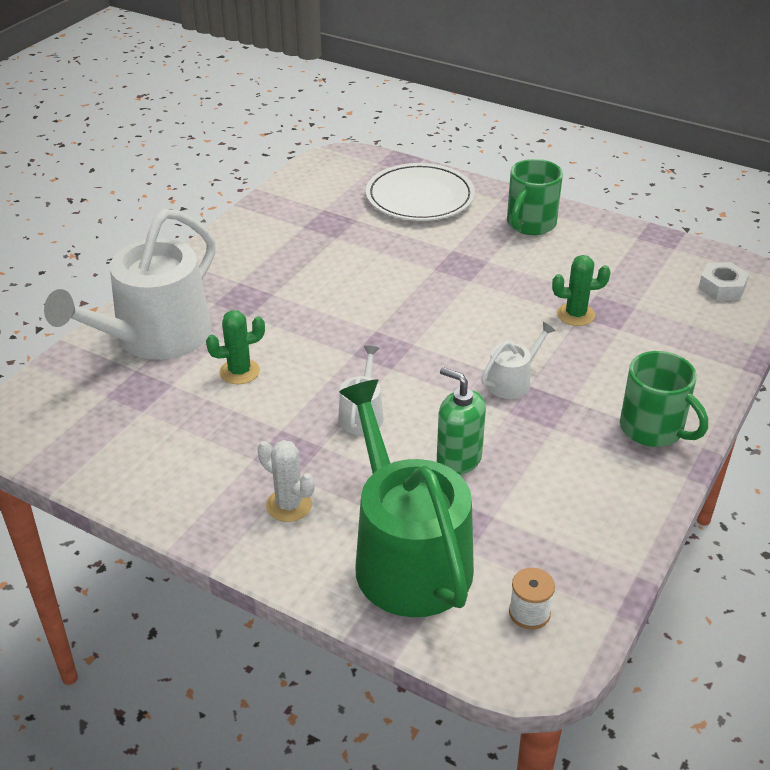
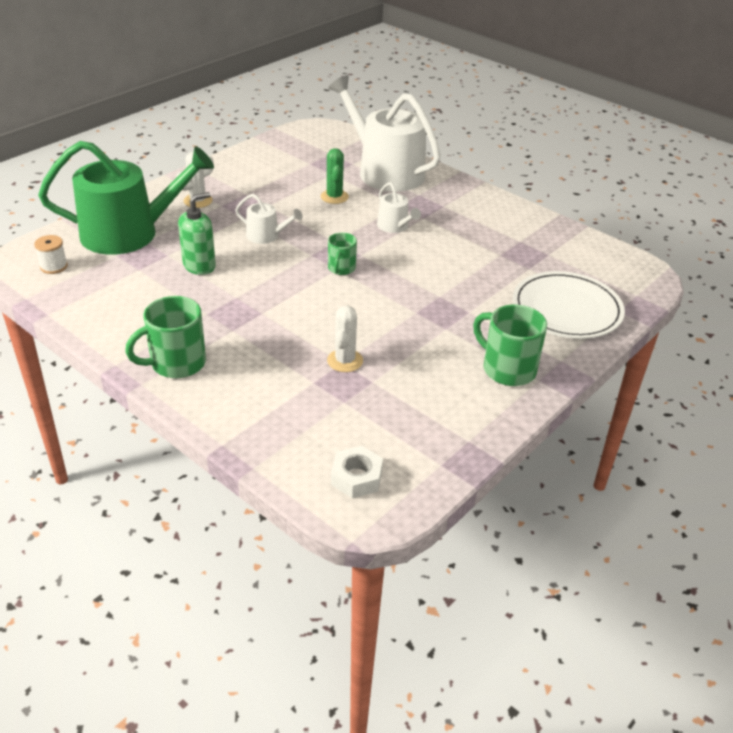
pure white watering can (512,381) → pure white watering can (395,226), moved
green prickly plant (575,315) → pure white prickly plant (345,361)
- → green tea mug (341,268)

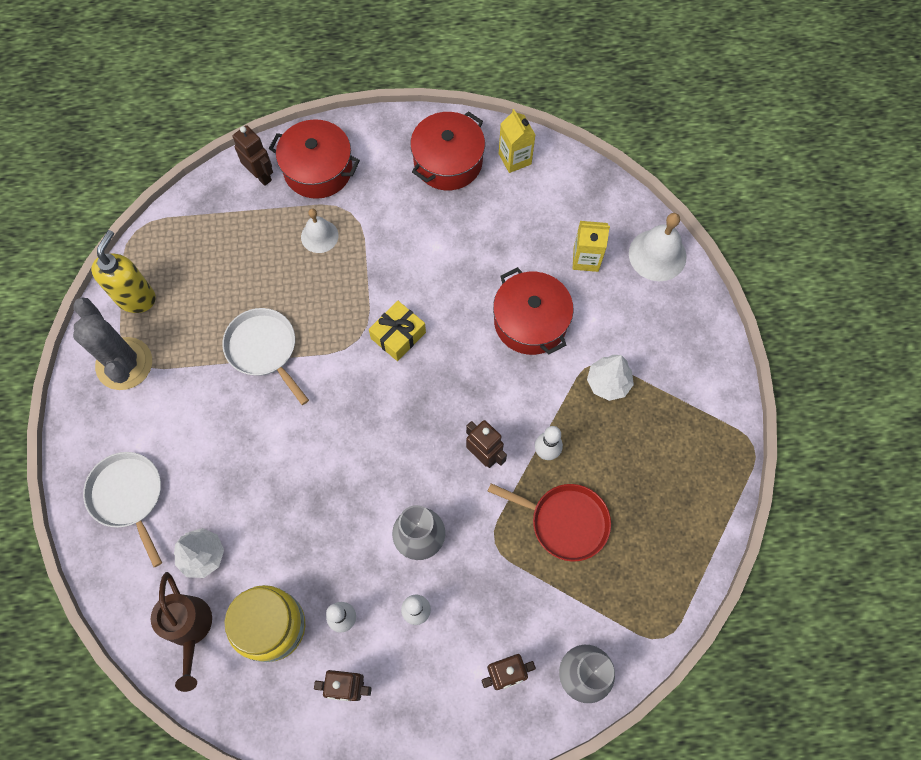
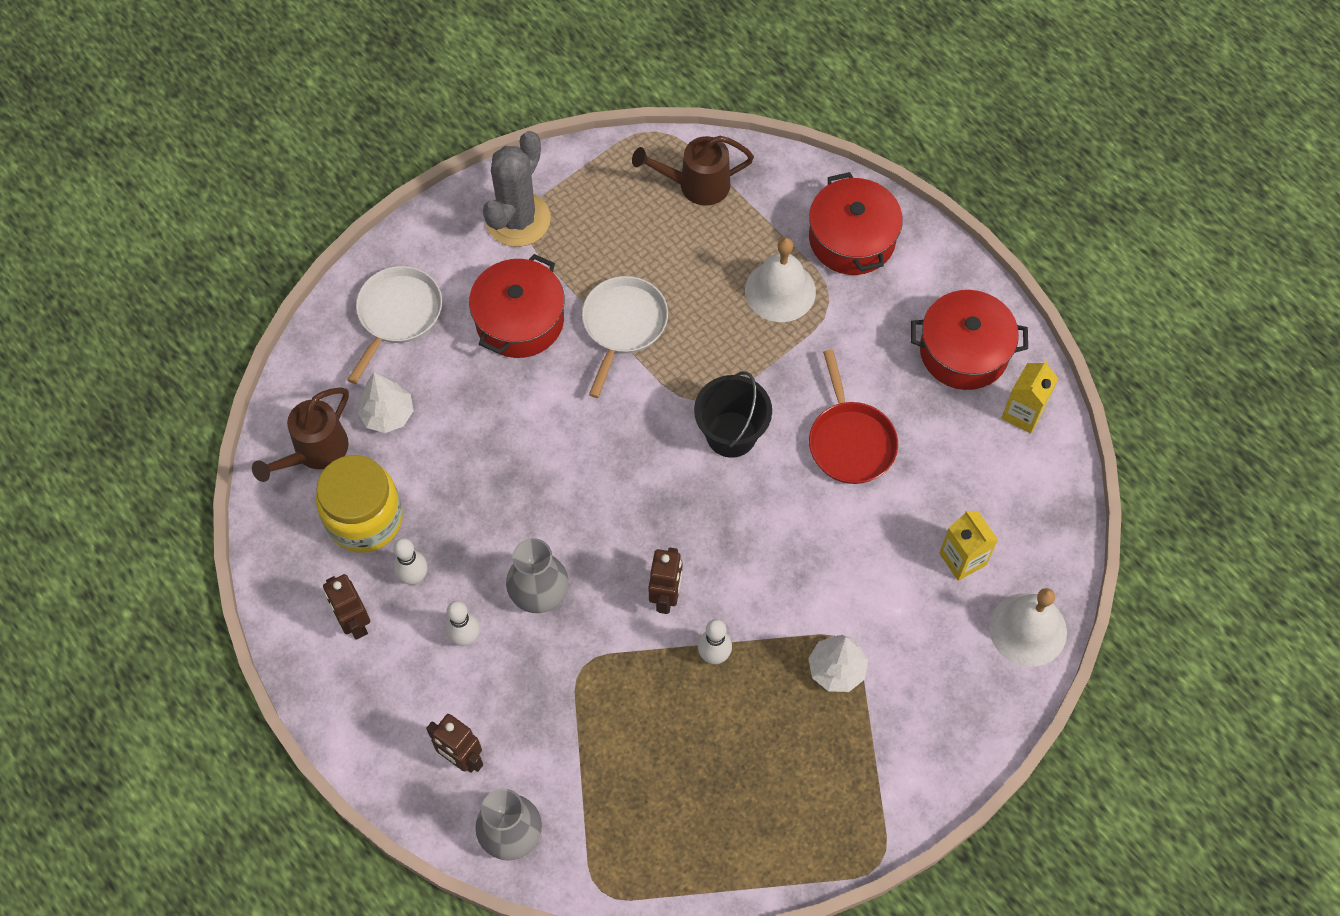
golden pump bottle (136,298) → -
russet toy robot (261,175) → -
pure white hand bell (319,236) → pure white hand bell (780,291), x1.53
golden present (398,335) → ebony bucket (731,434)
crimson pan (565,522) → crimson pan (850,441), moved
crimson cooking pot (530,321) → crimson cooking pot (519,320), moved
- → russet watering can (696,185)

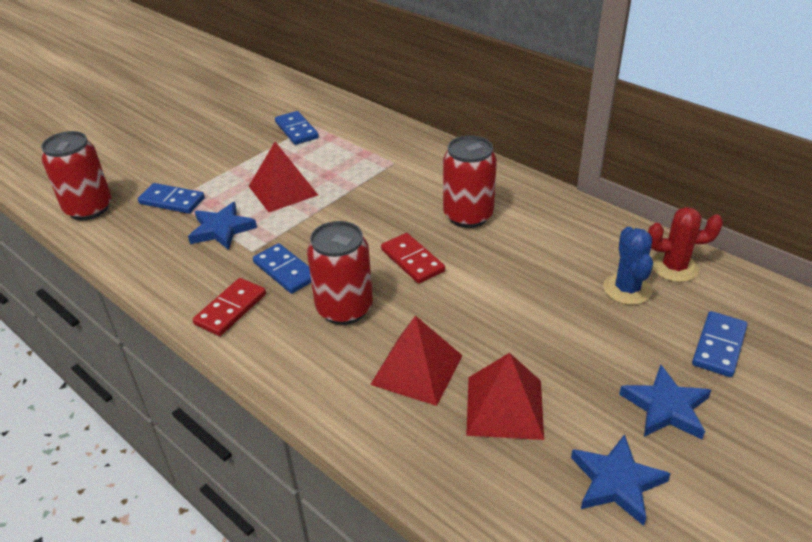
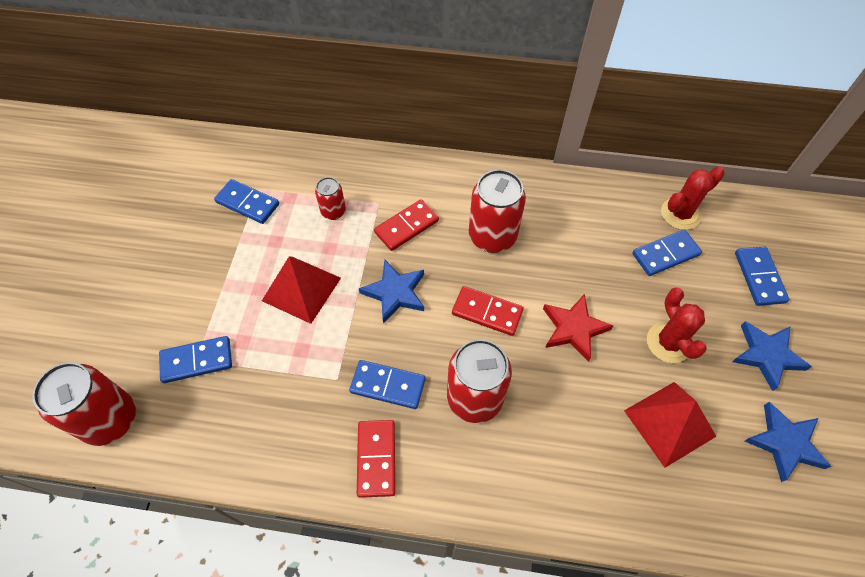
cobalt star (222,229) → cobalt star (395,292), moved
crimson pyramid shape (417,369) → -
cobalt prickly plant (627,289) → cobalt domino tile (665,254)
- → crimson soda can (333,211)
- → crimson domino tile (406,227)
- → crimson star (574,328)
- → crimson prickly plant (668,342)

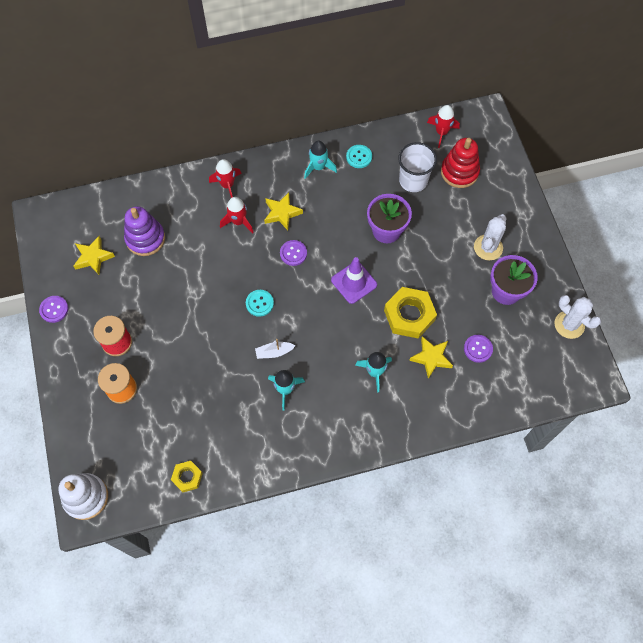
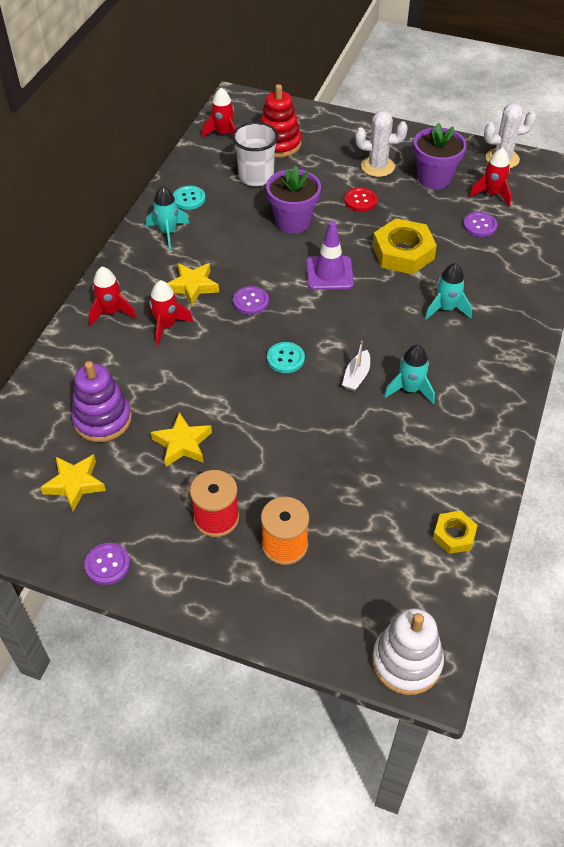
golden star (431,358) → golden star (182,443), moved
pure white prickly plant (488,247) → pure white prickly plant (377,166), 60 degrees counterclockwise
- → crimson sewing button (360,200)
- → crimson rocket (492,194)

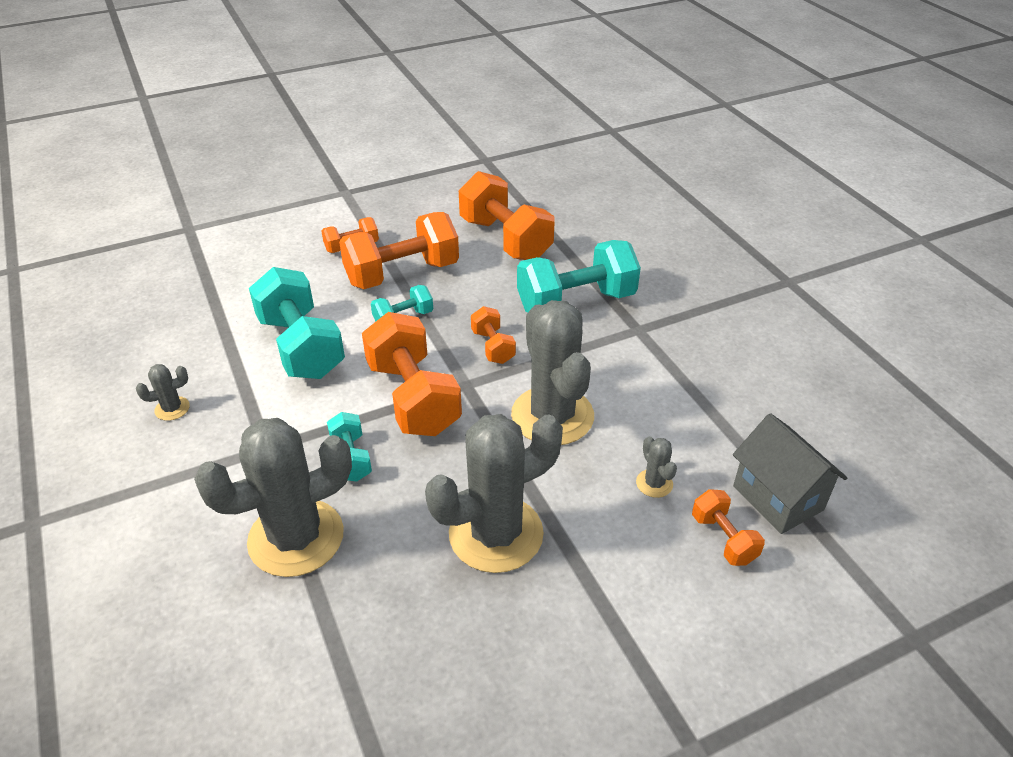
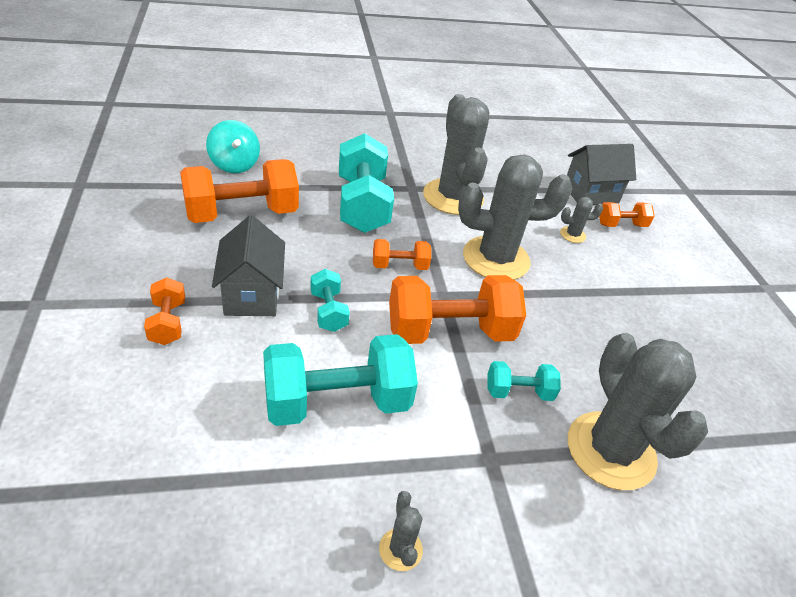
orange-coloured hand weight (402,274) → ash-grey house (252,295)
ash-grey prickly plant (496,534) → ash-grey prickly plant (453,197), moved
- → aqua whirligig (234,165)

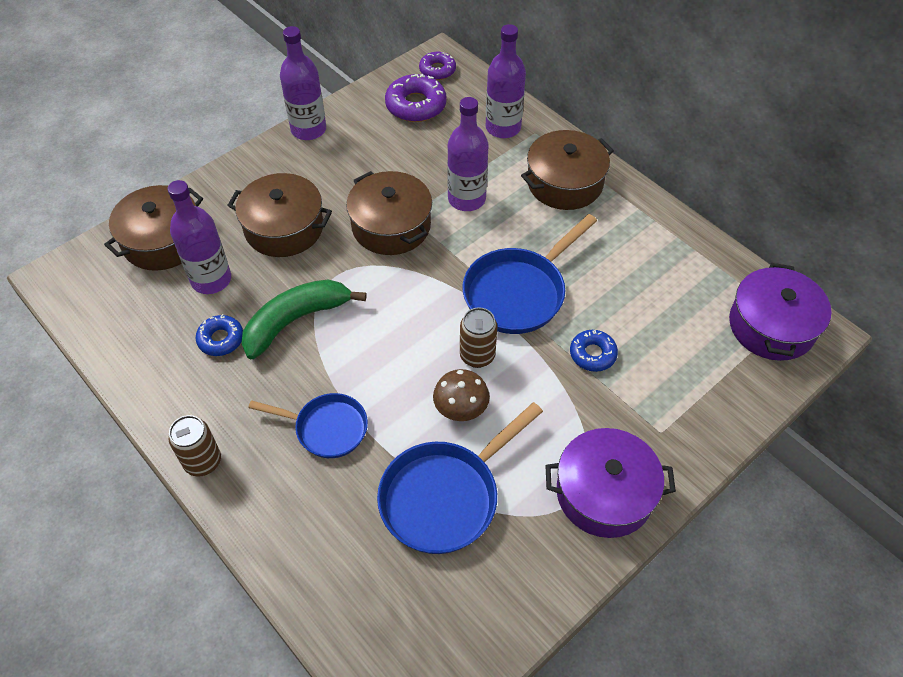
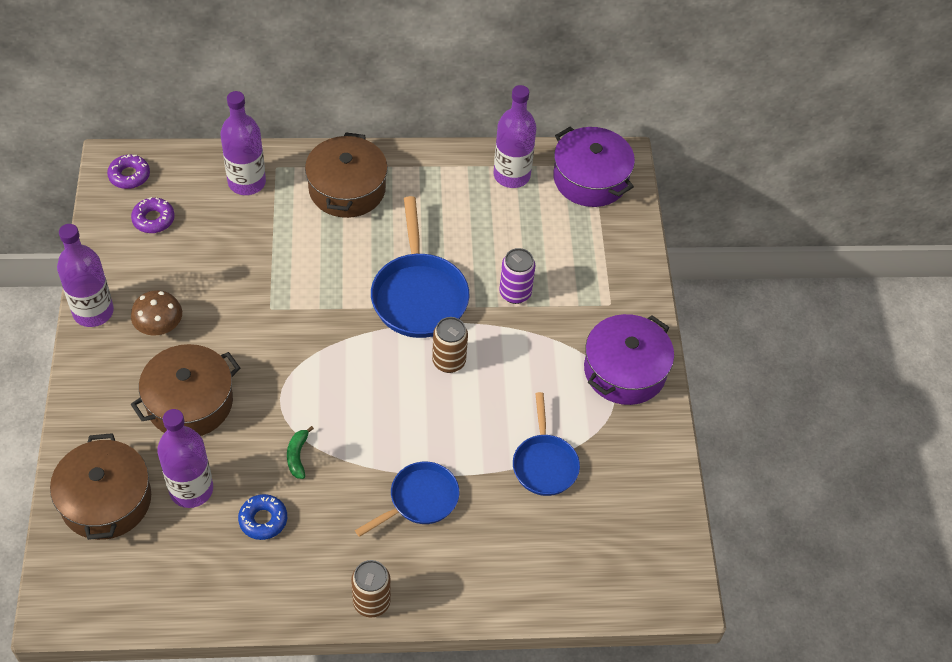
green banana (295,320) → green banana (297,456), x0.44
russet cooking pot (391,226) → -
cobalt pan (445,496) → cobalt pan (544,464), x0.64
royal purple doughnut (416,105) → royal purple doughnut (153,219), x0.62
russet toadstool (461,409) → russet toadstool (159,327), moved
royal purple drink bottle (466,199) → royal purple drink bottle (511,175), moved
cobalt doughnut (592,354) → royal purple soda can (515,293)

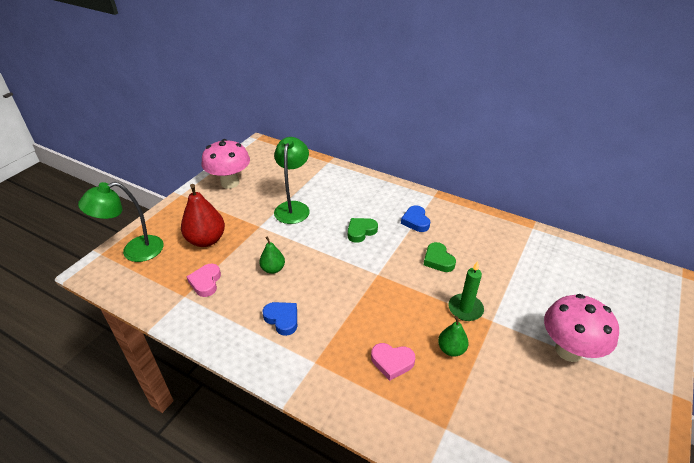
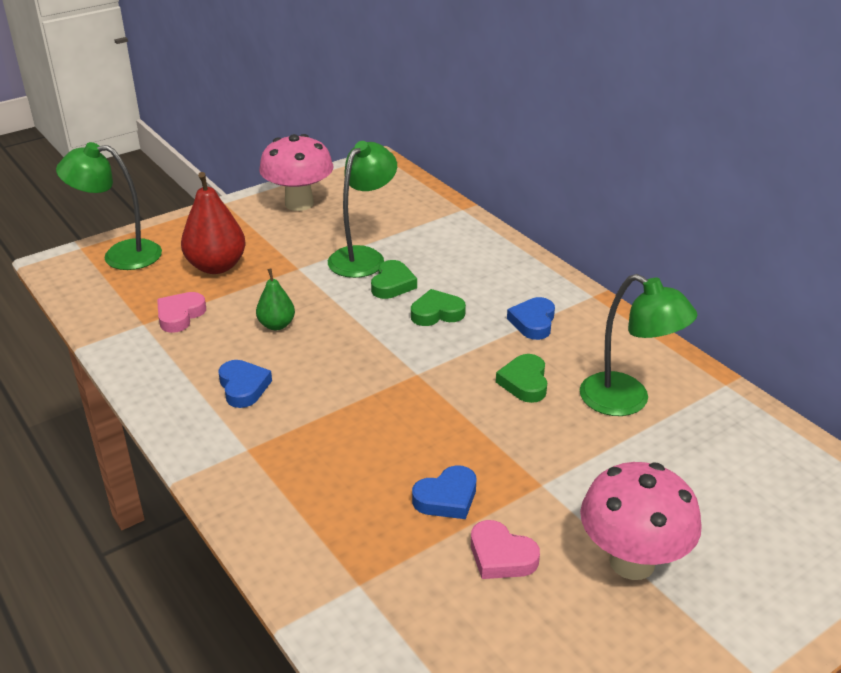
rose-pink love heart (392,362) → rose-pink love heart (501,556), moved
green pear (451,349) → cobalt love heart (447,498)
green wax candle (465,309) → -
- → green love heart (392,284)
- → green desk lamp (627,401)

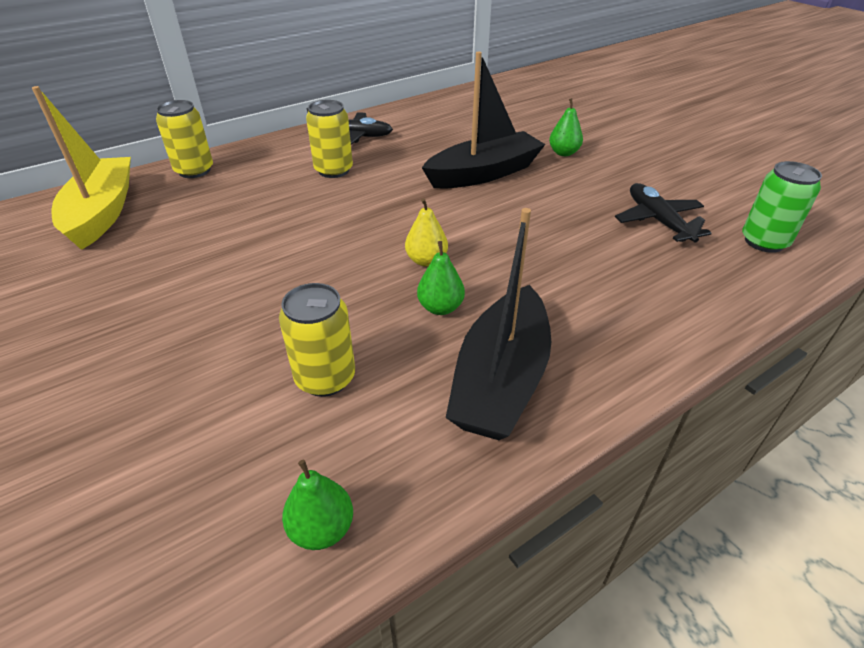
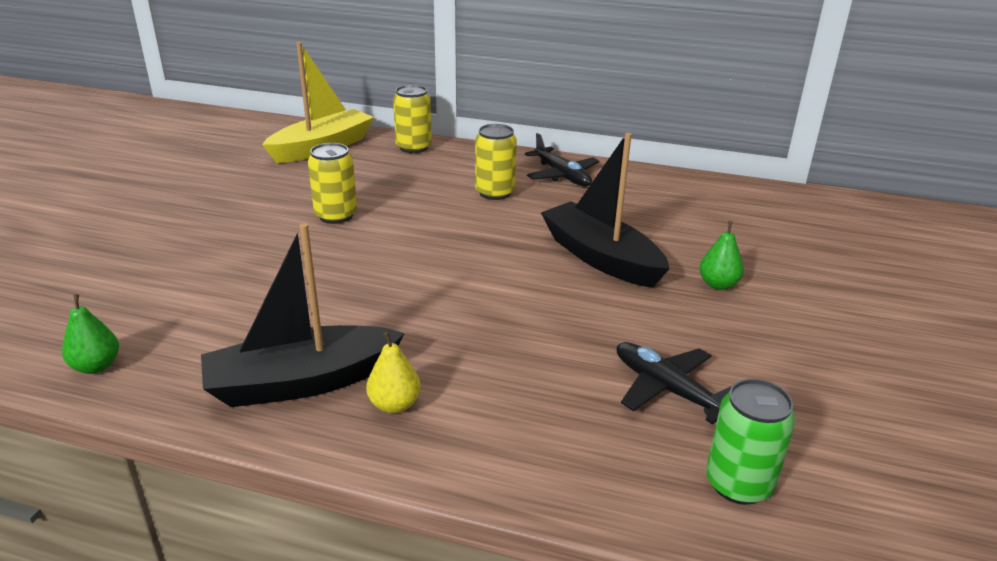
golden soda can (325,378) → golden soda can (336,215), moved
golden pear (426,260) → golden pear (394,405), moved
green pear (440,308) → -
ebony toy boat (484,173) → ebony toy boat (601,258), 150 degrees counterclockwise
ebony toy plane (658,221) → ebony toy plane (668,390), 75 degrees counterclockwise

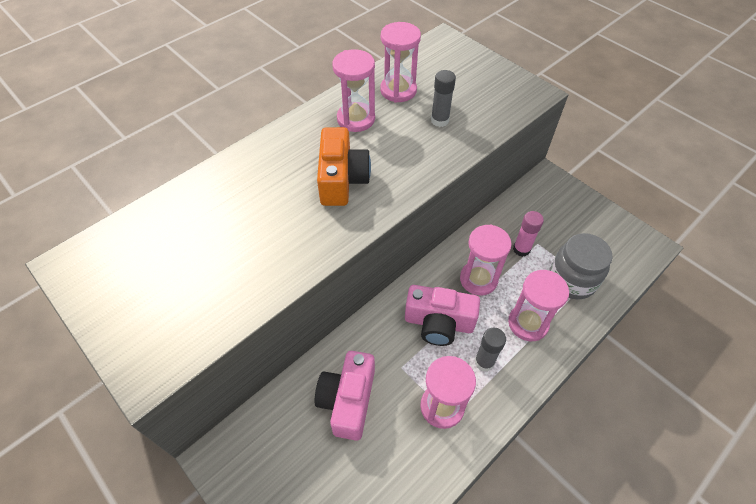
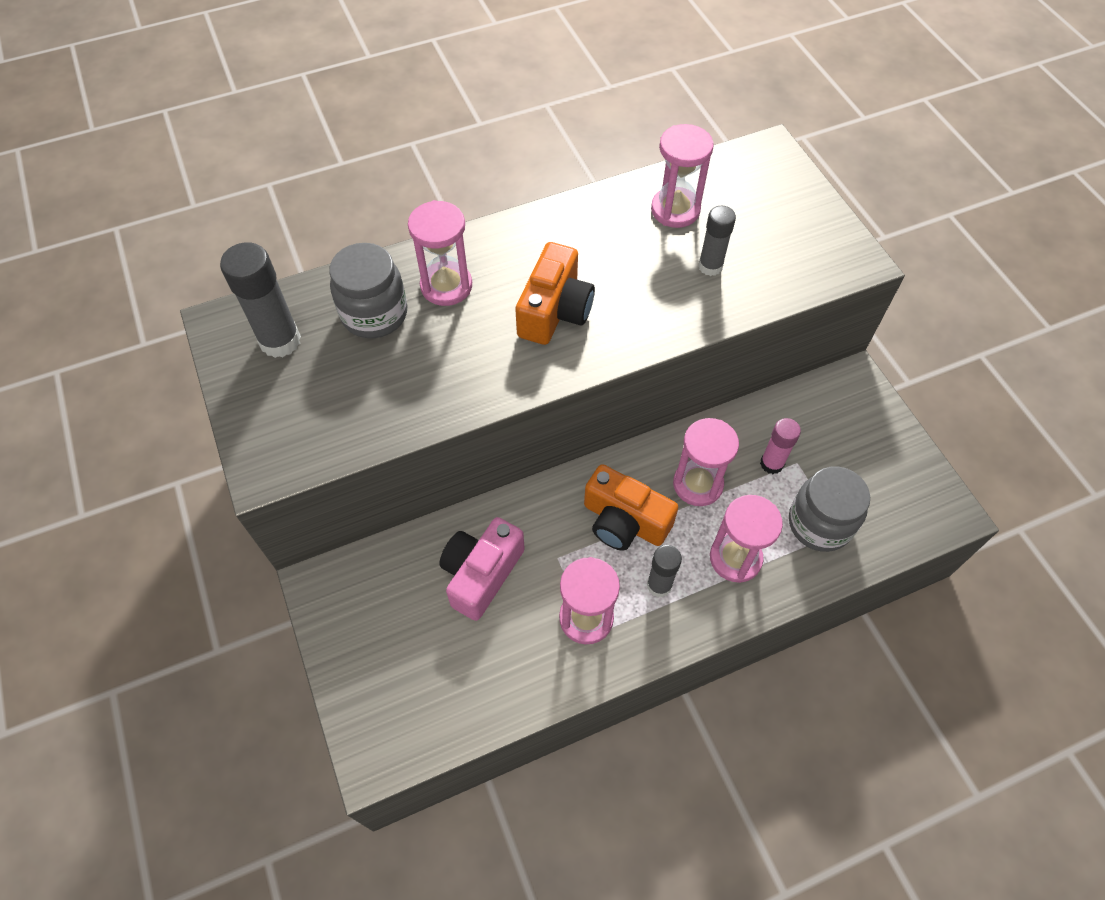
rose-pink sandglass (356,119) → rose-pink sandglass (446,286), moved
rose-pink camera (439,323) → orange-coloured camera (624,521)
- → ash-grey glue stick (280,341)
- → ash-grey jam jar (374,314)

